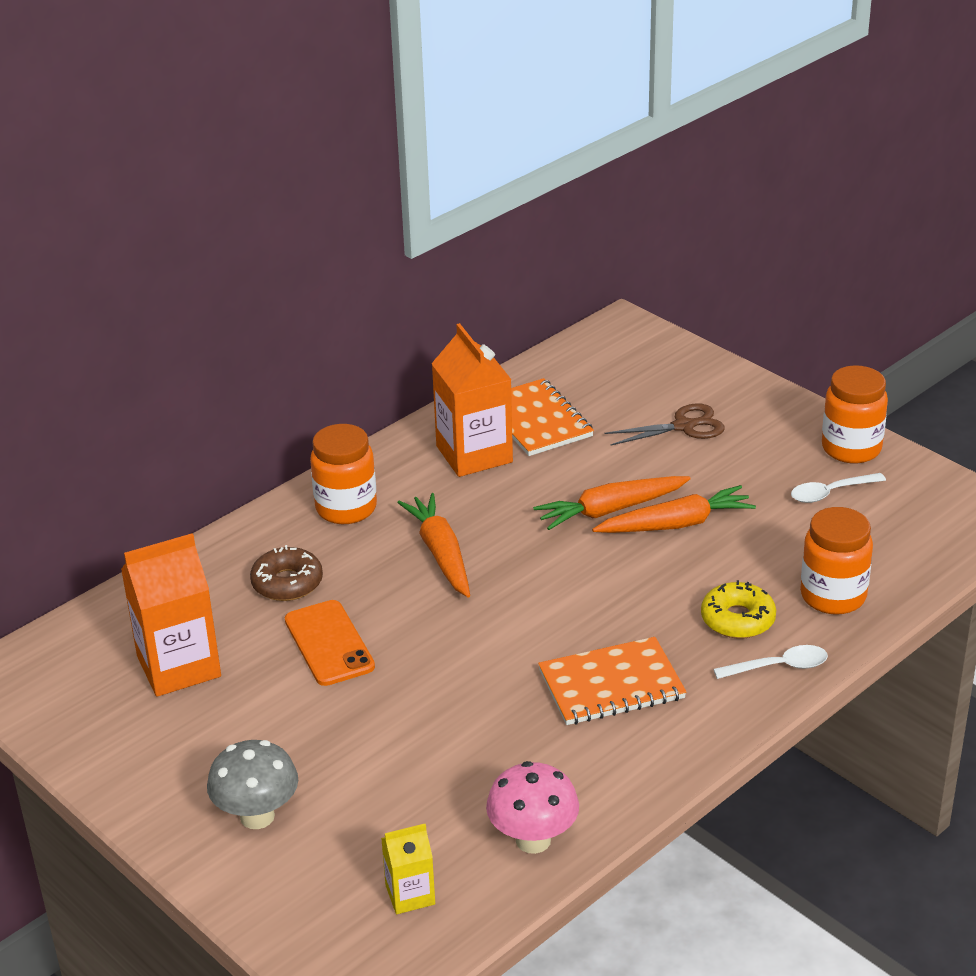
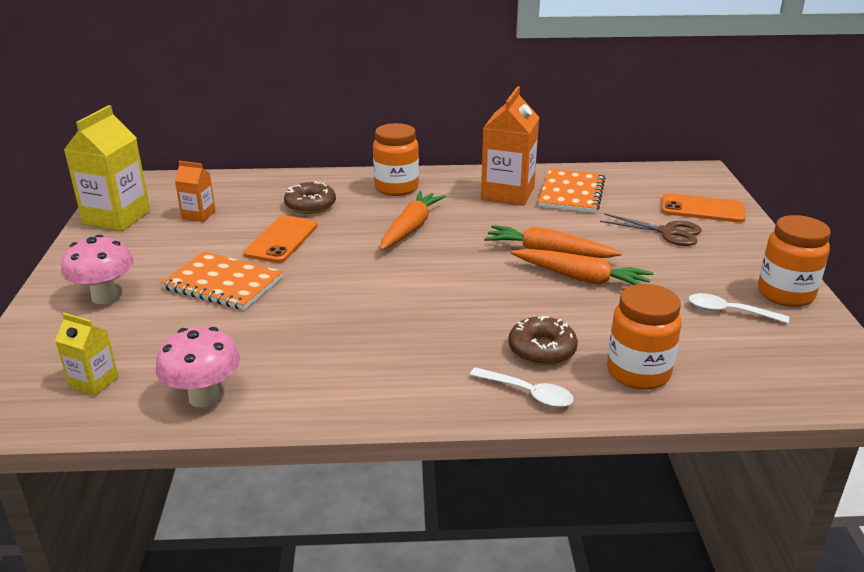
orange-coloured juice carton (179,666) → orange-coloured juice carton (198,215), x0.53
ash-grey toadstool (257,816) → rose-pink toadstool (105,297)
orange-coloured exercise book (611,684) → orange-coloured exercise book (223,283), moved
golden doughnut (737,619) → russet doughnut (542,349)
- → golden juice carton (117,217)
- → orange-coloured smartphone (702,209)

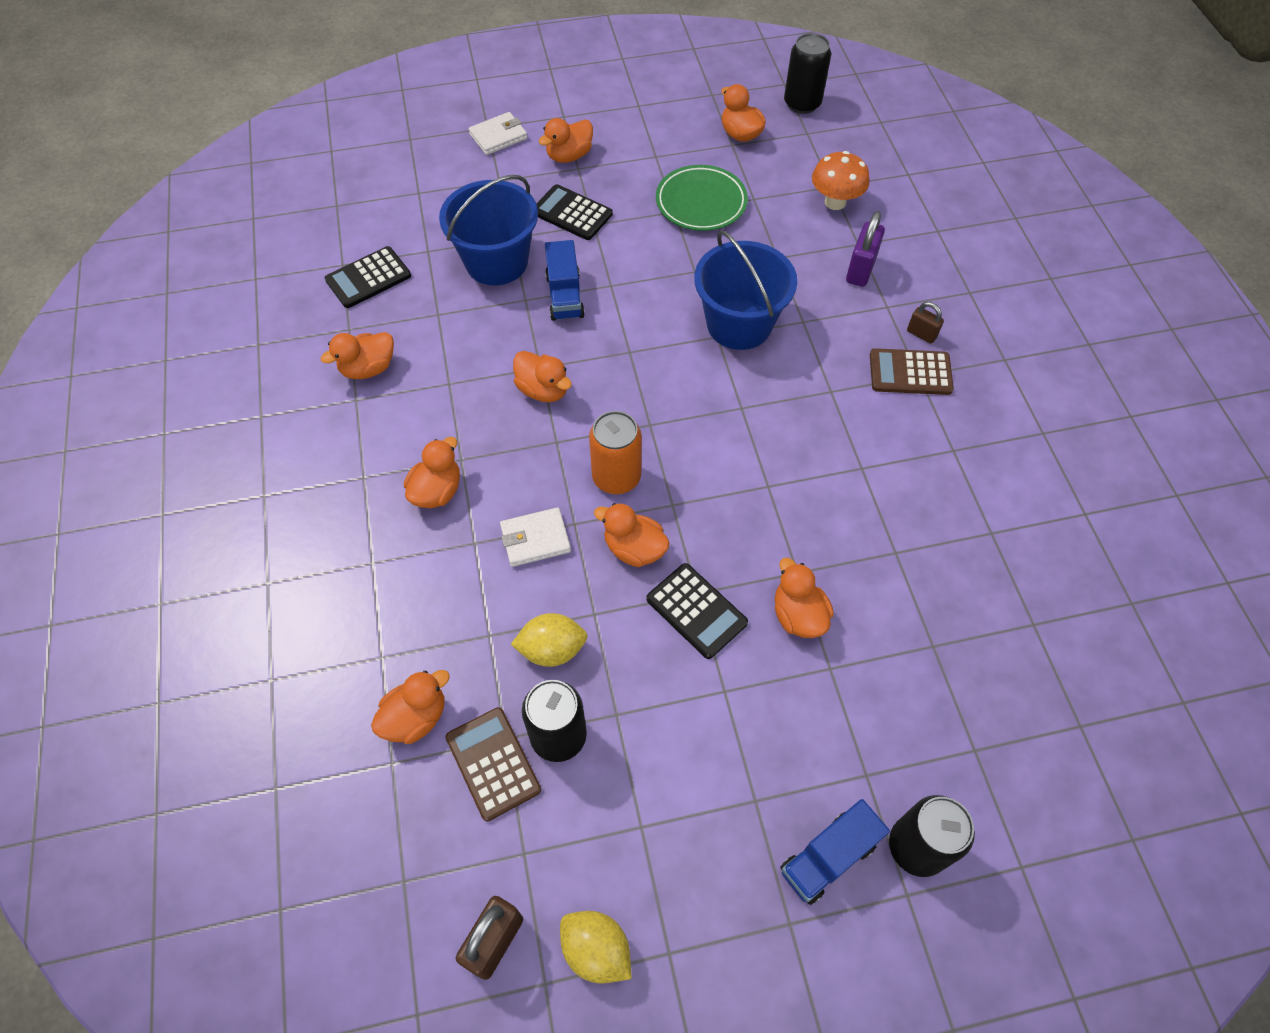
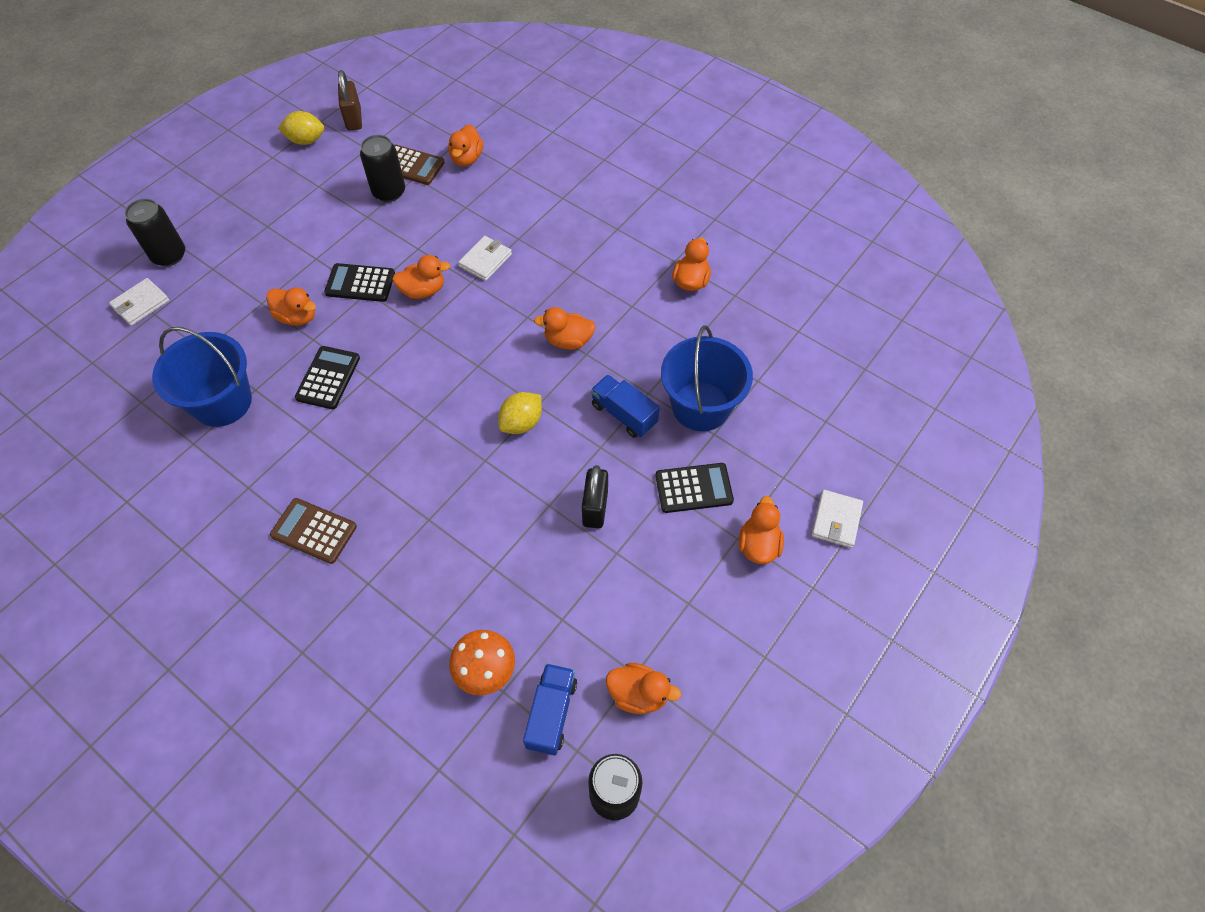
ebony adding machine (368,278) → ebony adding machine (328,378), moved
orange-coloured rubber duck (437,491) → -
golden toy lemon (552,649) → golden toy lemon (521,423), moved
orange-coloured soda can (616,477) → -
green dinner plate (701,202) → -
cobalt bucket (739,324) → cobalt bucket (222,402), moved
cobalt truck (828,857) → cobalt truck (551,713), moved
royal purple lock (860,270) → -
russet adding machine (910,372) → russet adding machine (314,531), 120 degrees counterclockwise
russet lock (921,334) → -
- → pure white billfold (141,304)
- → ebony lock (595,508)

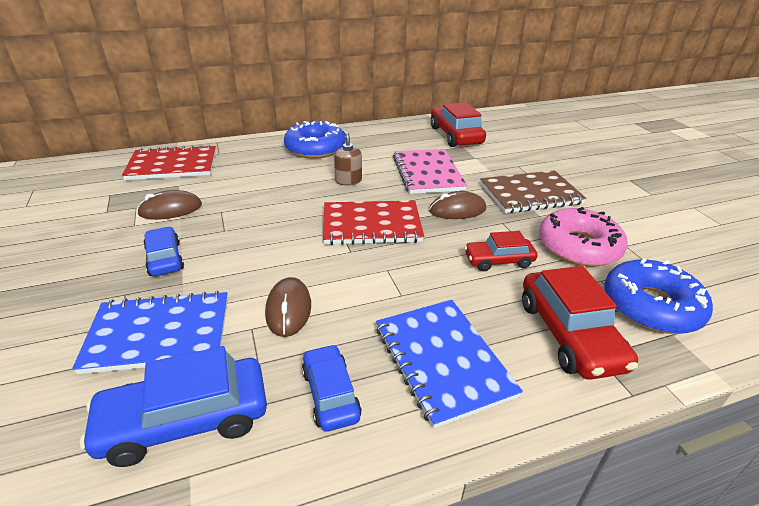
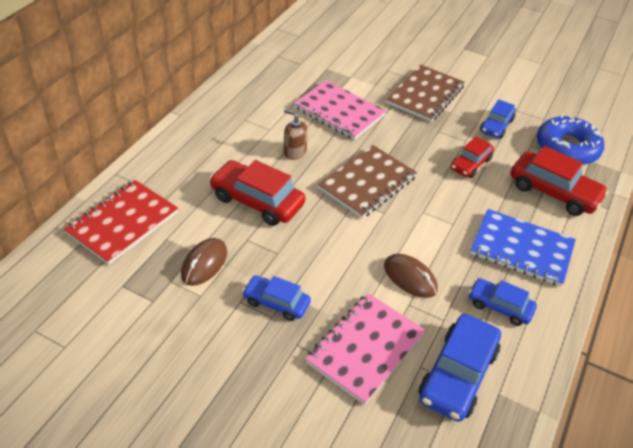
cobalt exercise book (159,334) → rose-pink exercise book (365,348)
cobalt doughnut (315,148) → -
crimson exercise book (371,225) → russet exercise book (367,183)
russet PC mouse (457,210) → -
crimson automobile (455,135) → crimson automobile (257,201), moved
rose-pink doughnut (578,246) → cobalt automobile (496,126)

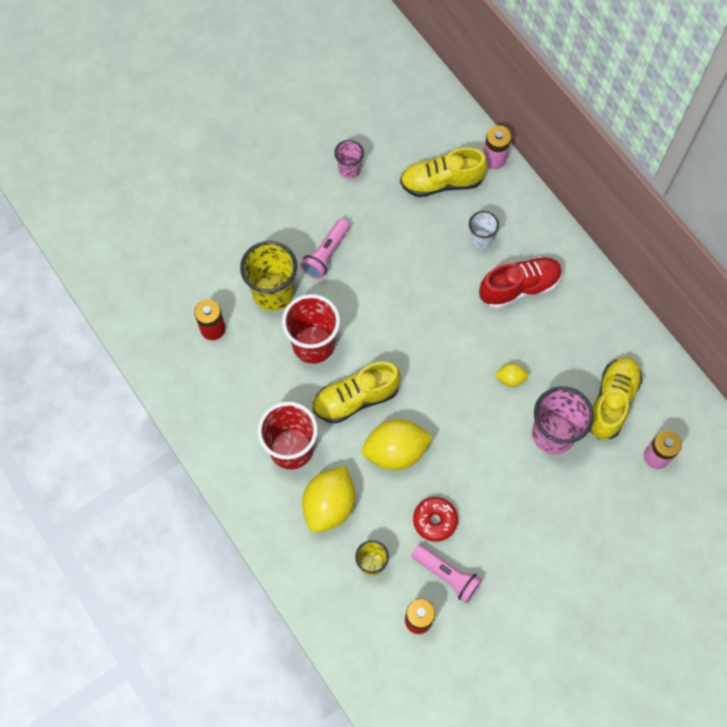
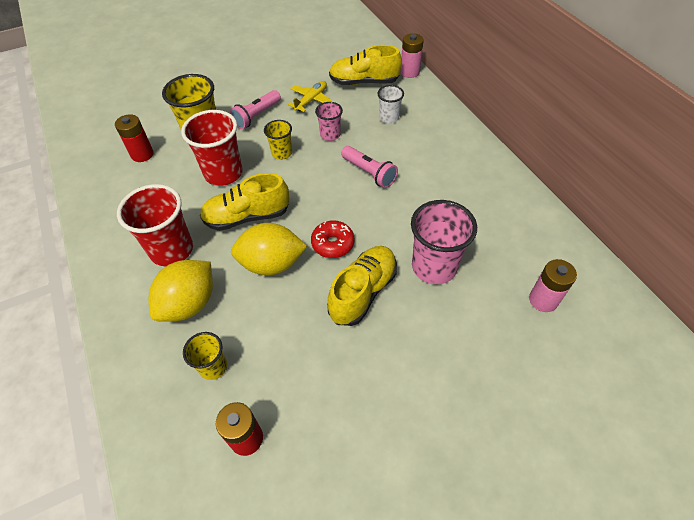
rose-pink cup (349,169) → rose-pink cup (330,135), moved
rose-pink flashlight (447,575) → rose-pink flashlight (369,173), moved
crimson doughnut (435,520) → crimson doughnut (333,244), moved
crimson sneaker (519,287) → -
golden toy lemon (510,378) → -
golden sneaker (611,402) → golden sneaker (363,292), moved
- → golden cup (282,153)
- → golden toy plane (311,100)

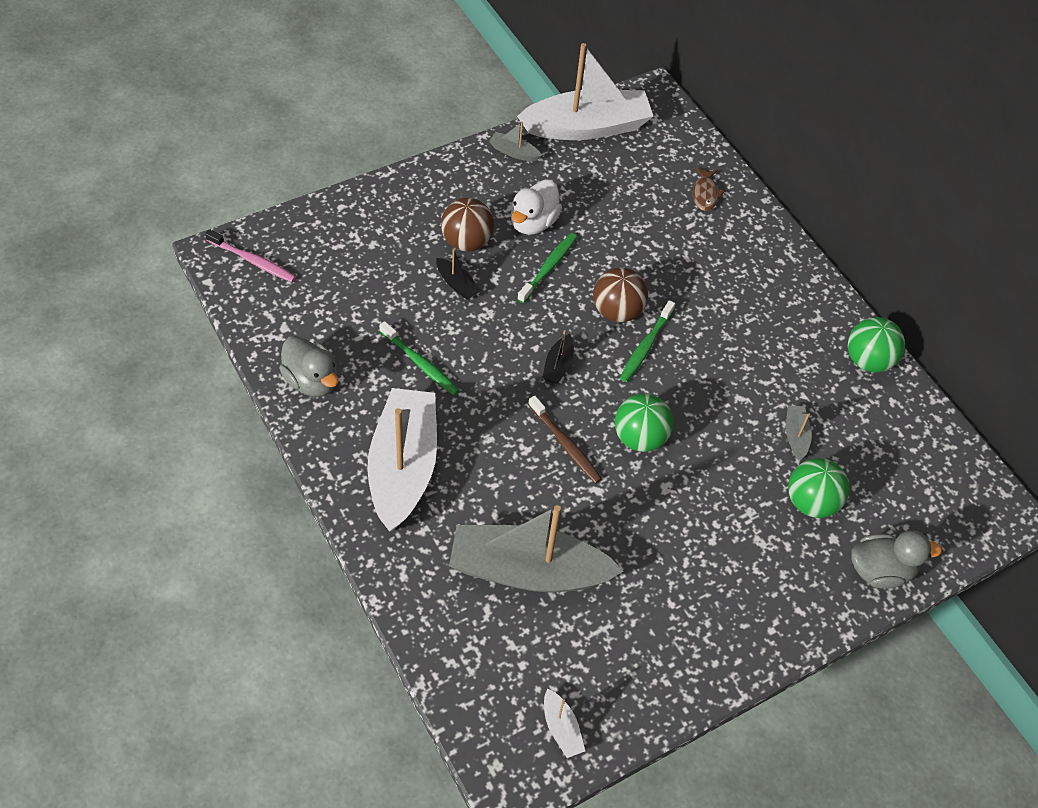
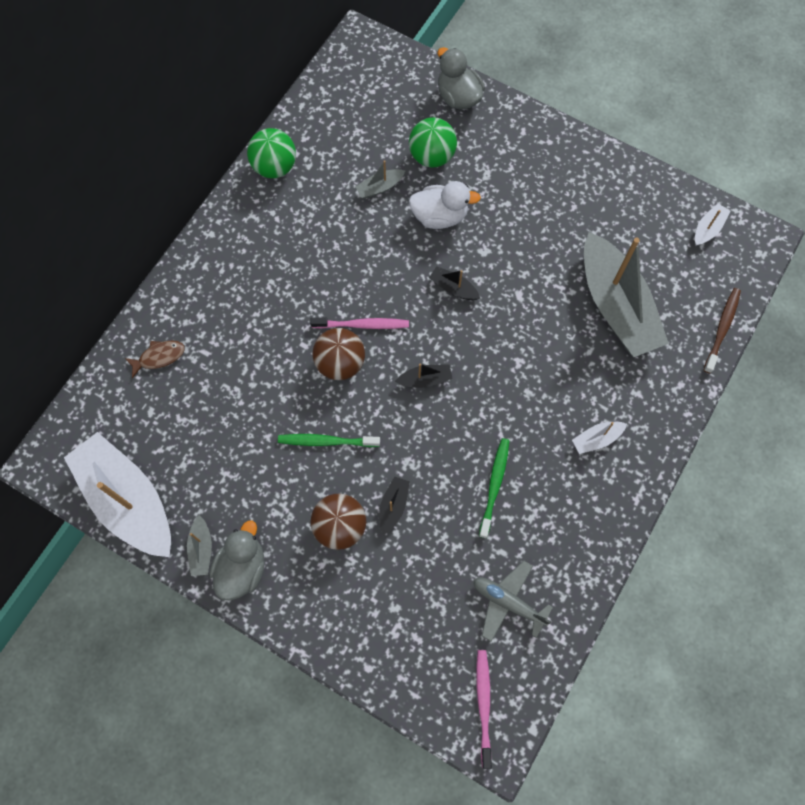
ash-grey rubber duck (312,381) → ash-grey rubber duck (242,568), moved
pure white toy boat (403,467) → pure white toy boat (596,439), x0.40
pure white rubber duck (533,222) → pure white rubber duck (440,216), moved
russet tooth brush (565,444) → russet tooth brush (722,329), moved
green play ball (640,438) → ebony toy boat (453,288)
green tooth brush (646,346) → rose-pink tooth brush (362,325)
- → ash-grey toy plane (508,602)

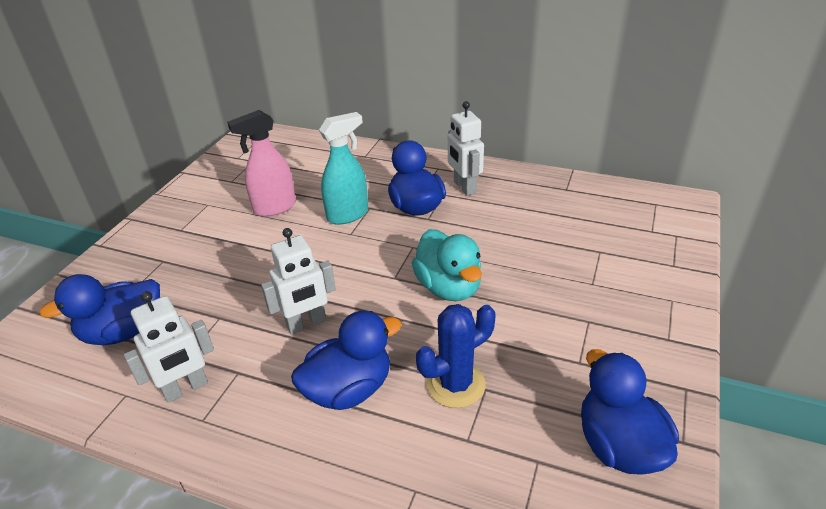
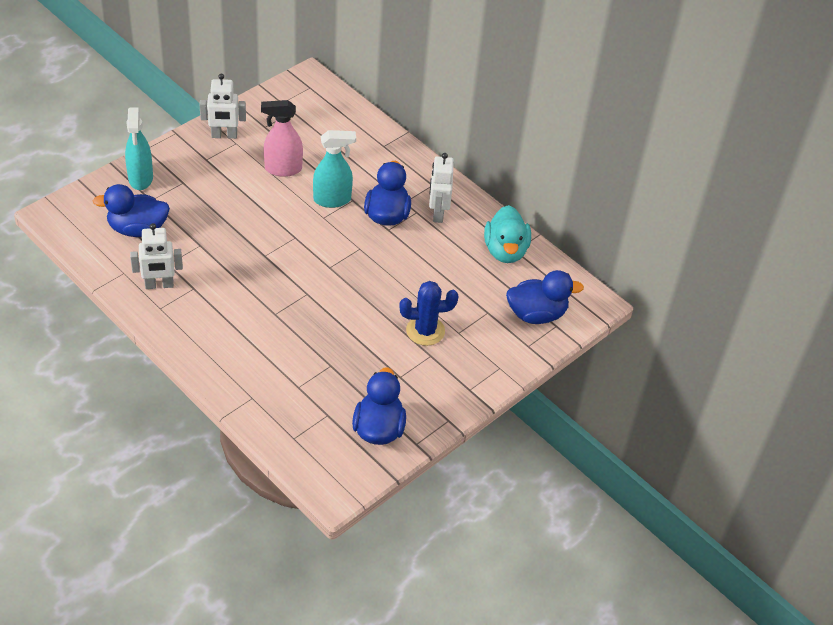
pure white toy robot (306,324) → pure white toy robot (224,135), moved
cobalt rubber duck (349,389) → cobalt rubber duck (536,314), moved
aqua rubber duck (449,287) → aqua rubber duck (505,251), moved
cobalt prickly plant (455,384) → cobalt prickly plant (425,331), moved
- → aqua sprayer (140,178)

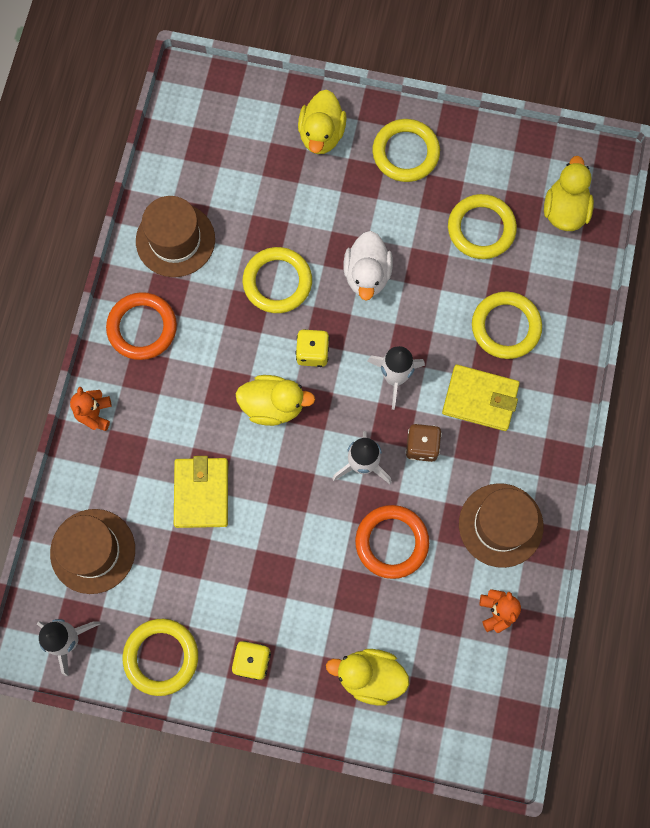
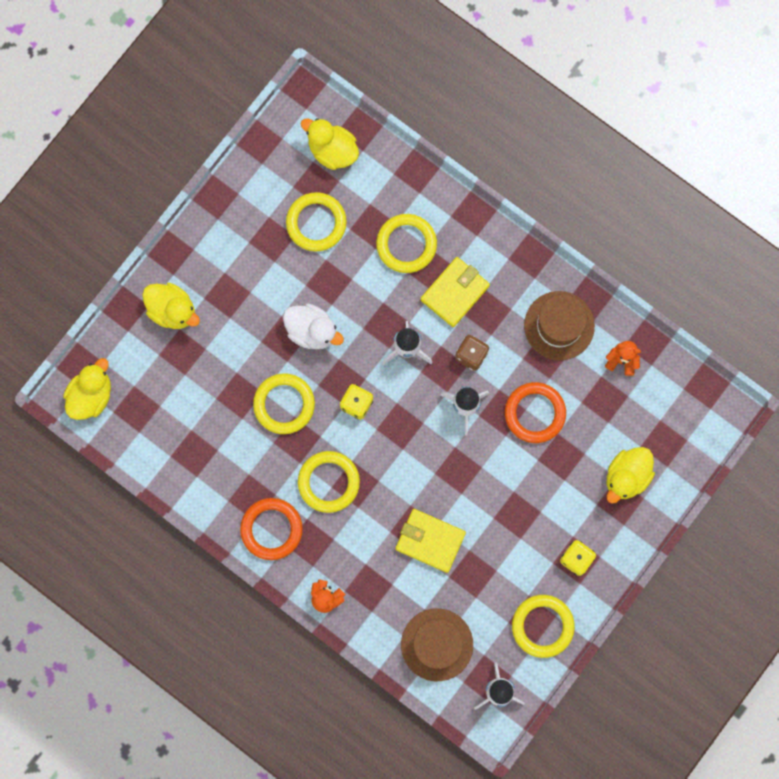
russet hat (175,240) → -
golden rubber duck (273,405) → golden rubber duck (91,395), moved
golden torus (405,153) → golden torus (328,482), moved

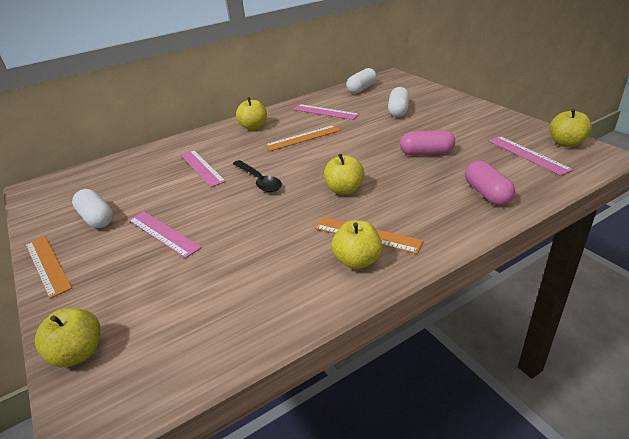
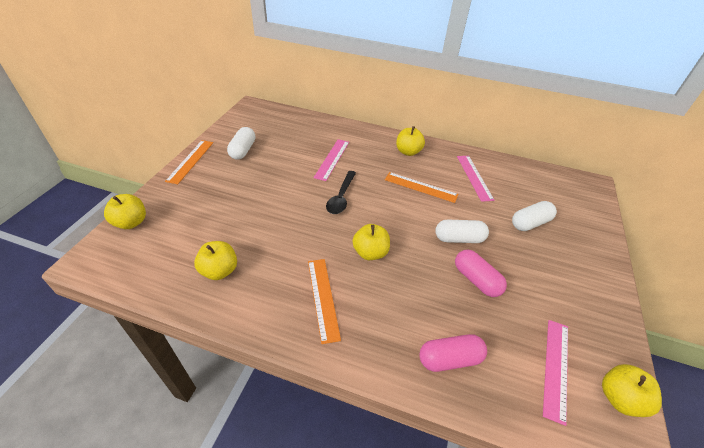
rose-pink straightedge (163,233) → -
golden toy apple (357,261) → golden toy apple (219,271), moved
pure white pill shape (361,89) → pure white pill shape (459,239), moved
rose-pink pill shape (487,193) → rose-pink pill shape (449,359), 45 degrees clockwise

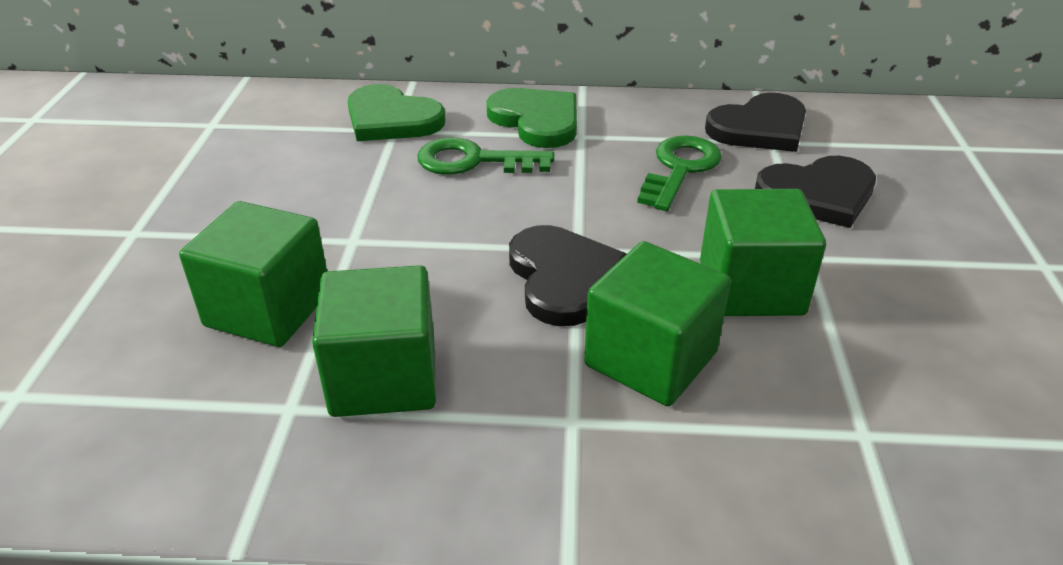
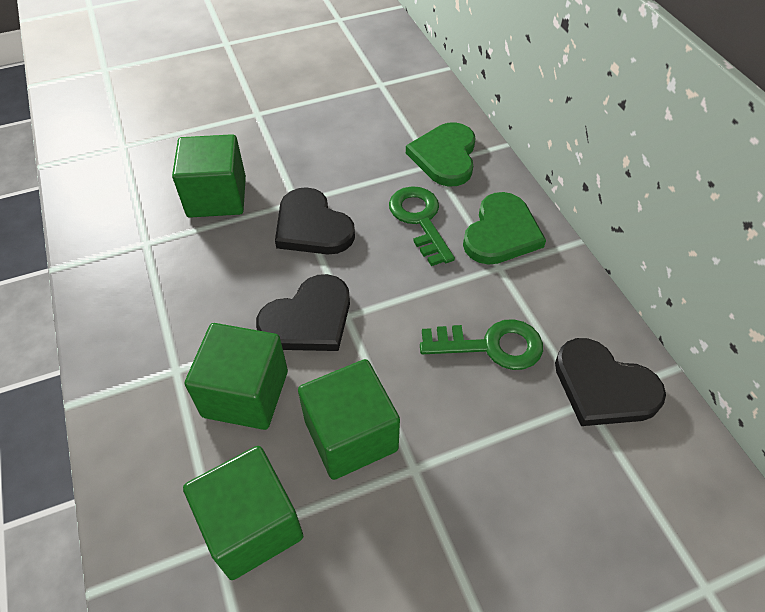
green cube (383,377) → green cube (252,525), moved
ebony love heart (818,194) → ebony love heart (312,226), moved

